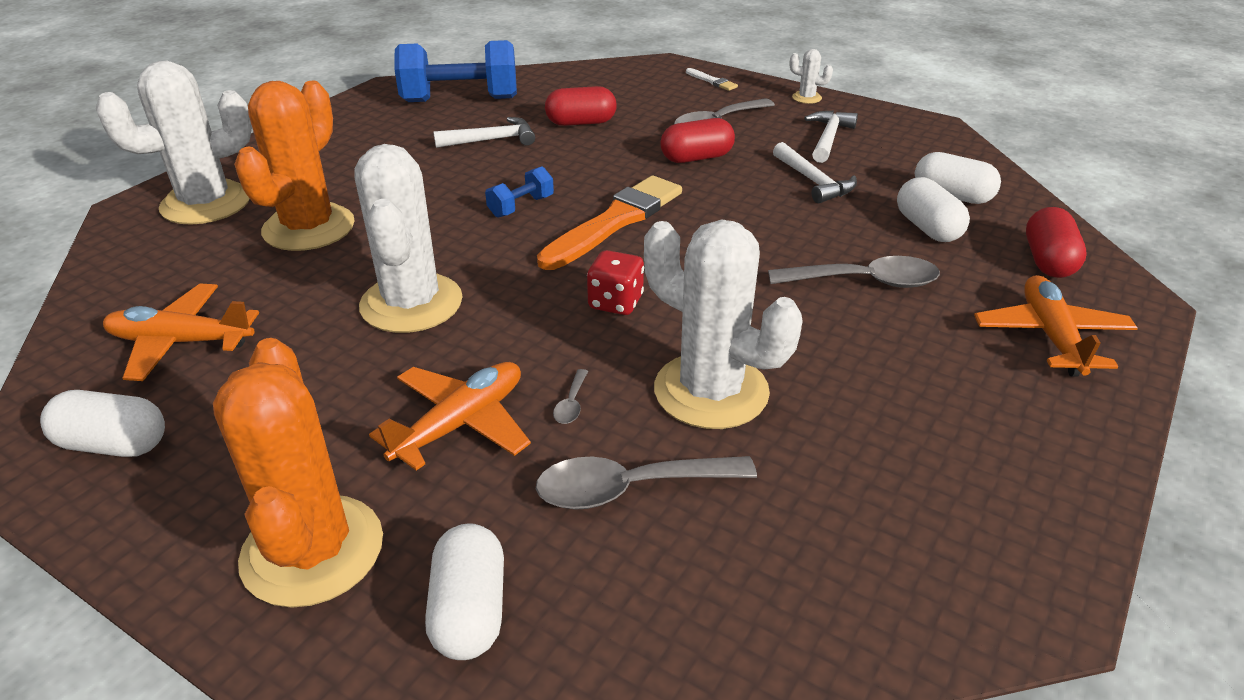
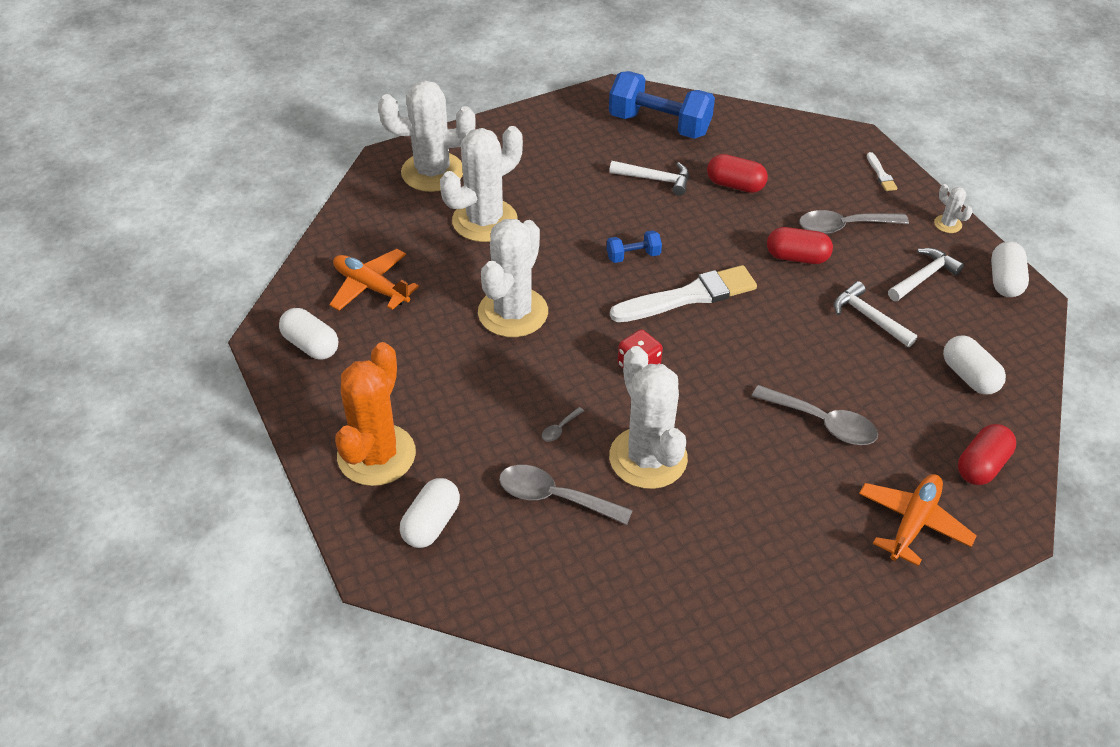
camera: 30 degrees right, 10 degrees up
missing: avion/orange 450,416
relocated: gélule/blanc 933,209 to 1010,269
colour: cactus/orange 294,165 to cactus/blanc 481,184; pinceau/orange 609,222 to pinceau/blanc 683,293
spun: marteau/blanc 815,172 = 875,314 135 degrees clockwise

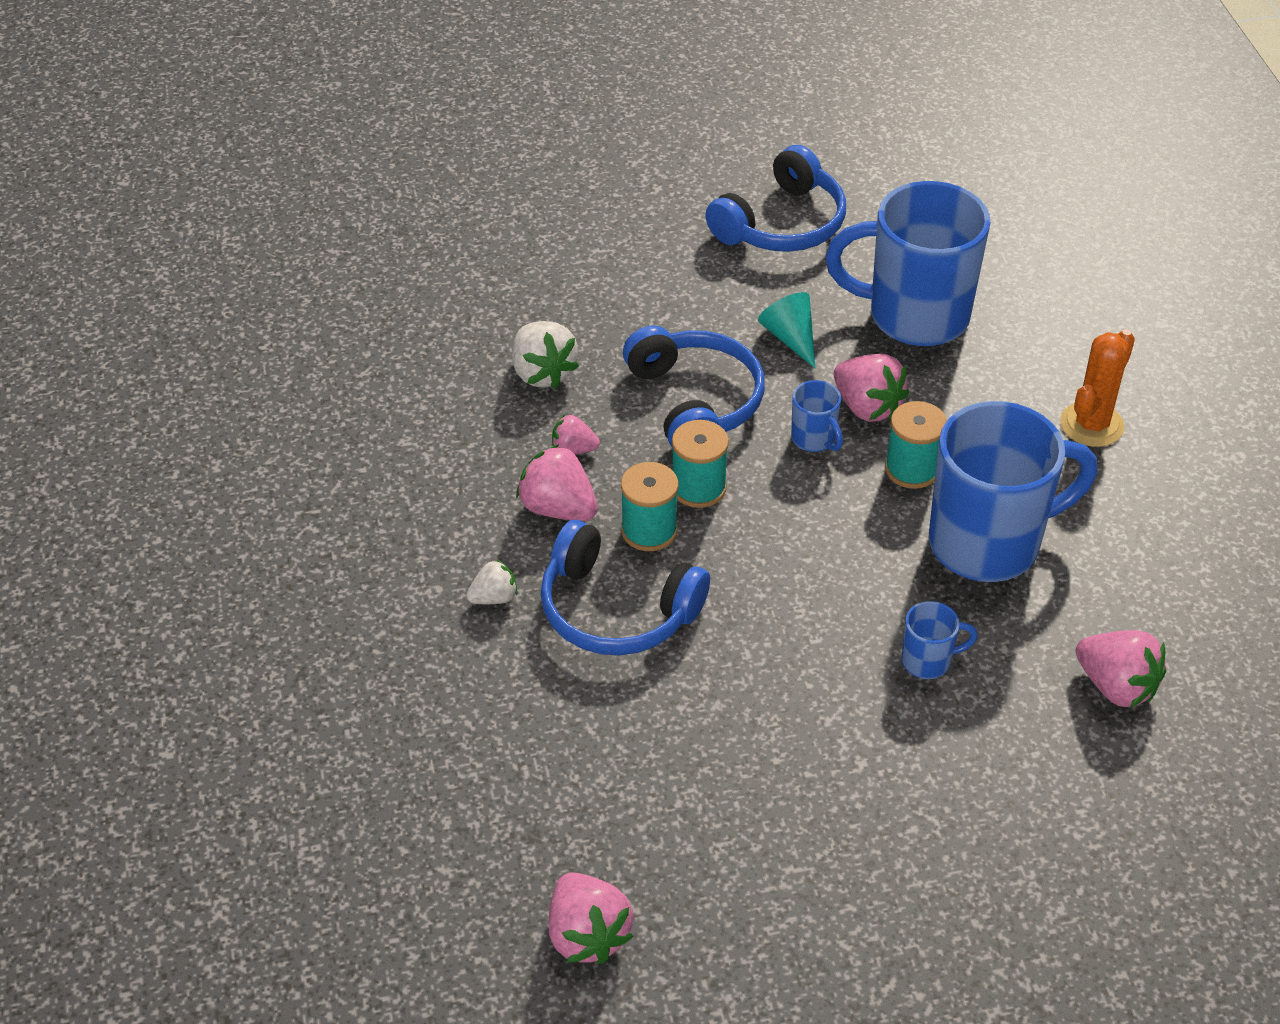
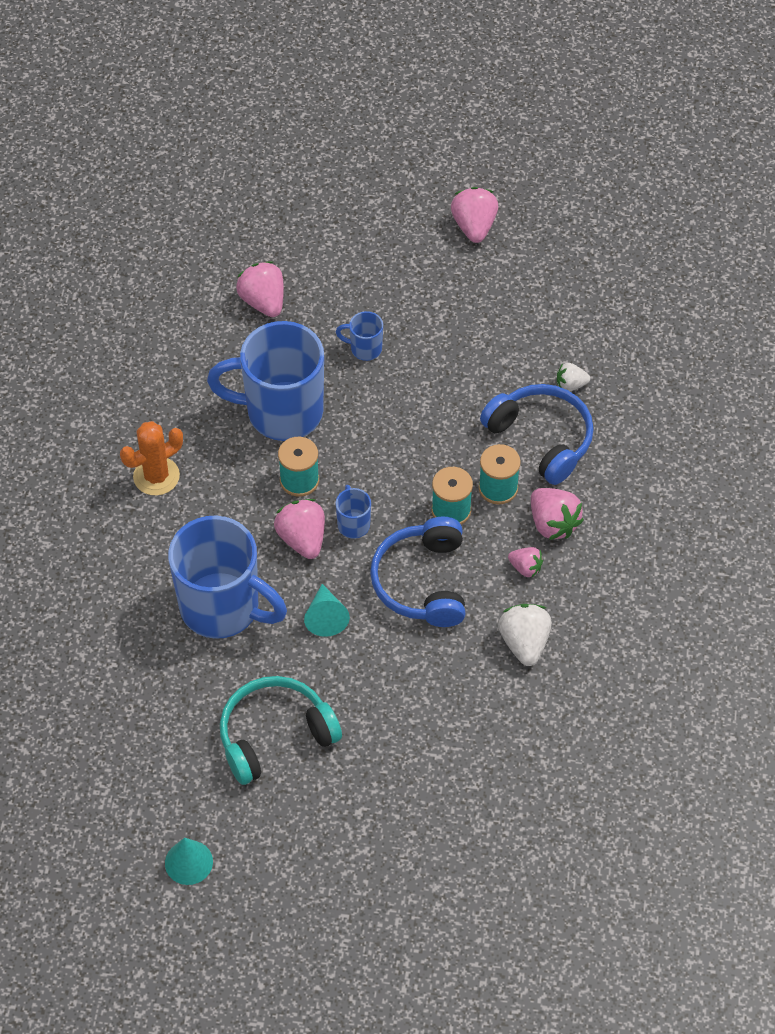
camera: 160 degrees left, 10 degrees up
appeared: cône/turquoise 189,861
relocated: fraise/blanc 492,582 to 573,377; fraise/rose 591,918 to 474,215
colour: casque audio/bleu 775,198 to casque audio/turquoise 281,730

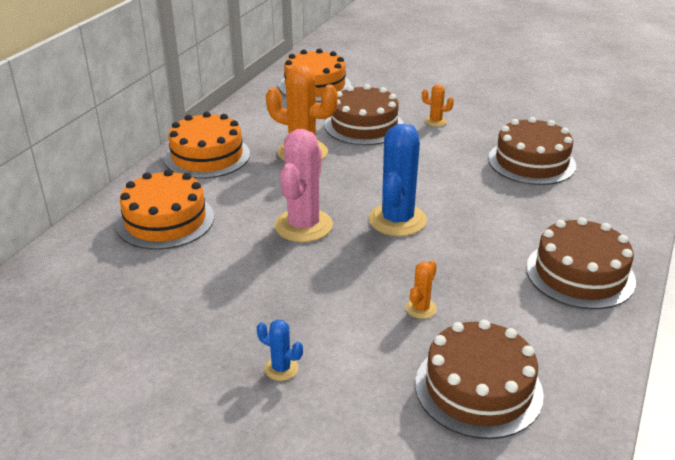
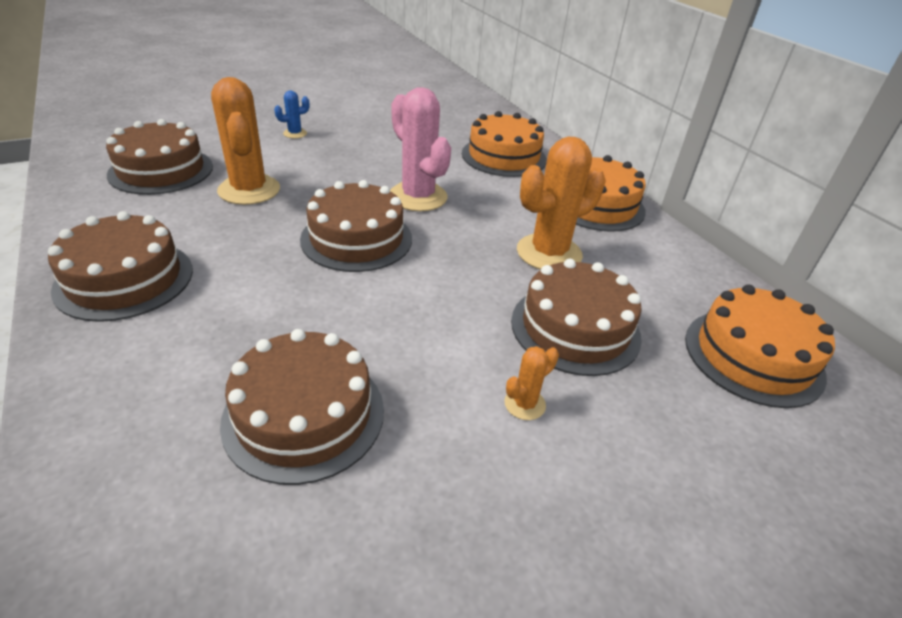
camera: 125 degrees right, 5 degrees up
exchanged: cactus/bleu 398,180 to gâteau/marron 356,226
size: cactus/orange 421,289 = 245,141 x2.16

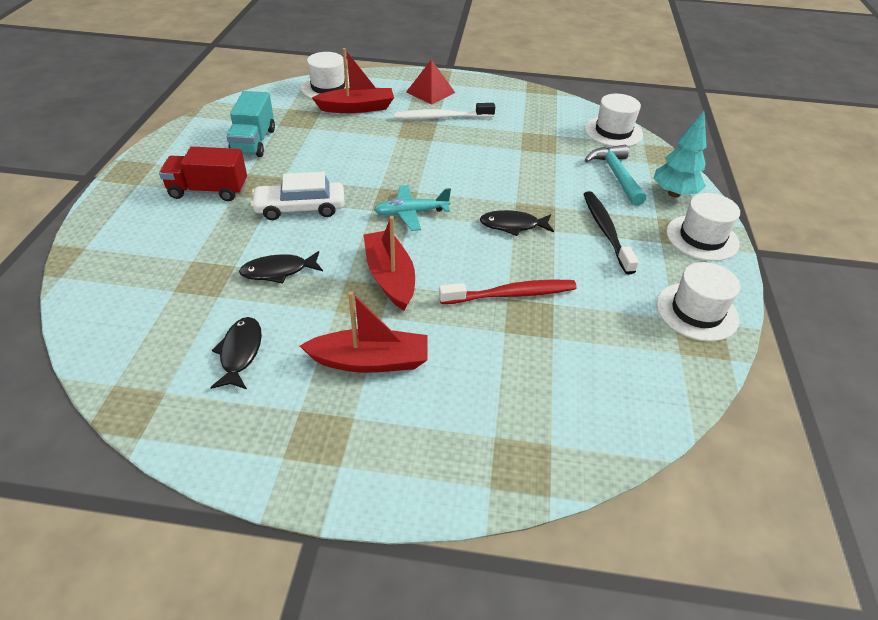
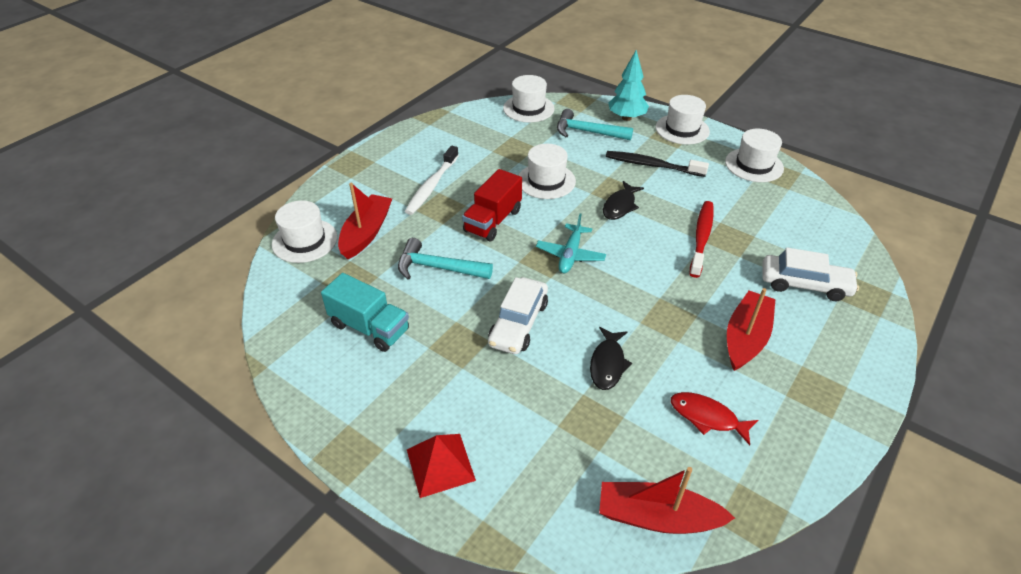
camera: 60 degrees left, 0 degrees up
appeared: marteau/turquoise 445,259; chapeau/blanc 547,171; voiture/blanc 810,274
relocated: camion/rouge 203,174 to 492,205; bateau/rouge 389,263 to 667,500; pyramide/rouge 430,82 to 441,466
colour: poisson/noir 236,353 to poisson/rouge 714,418

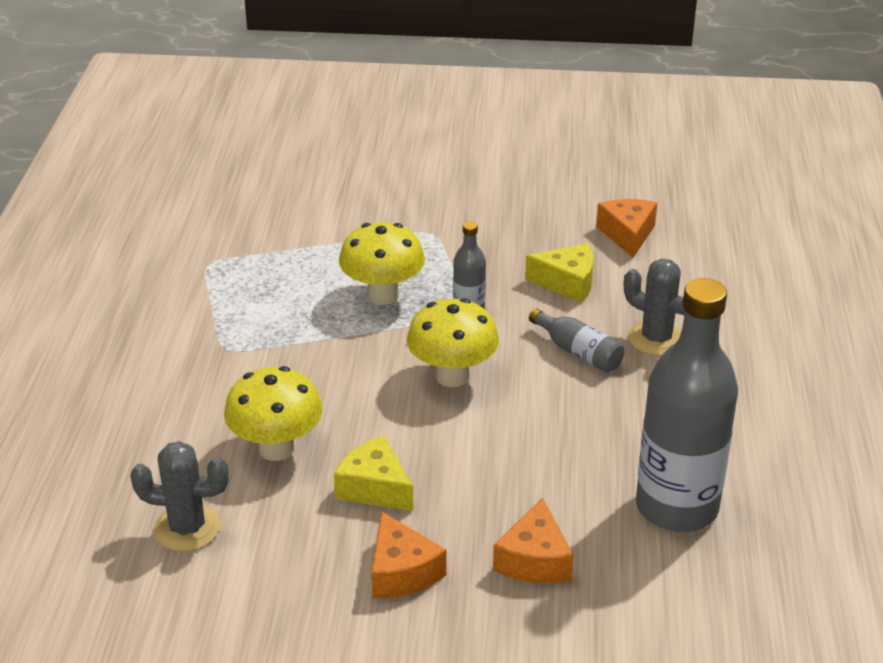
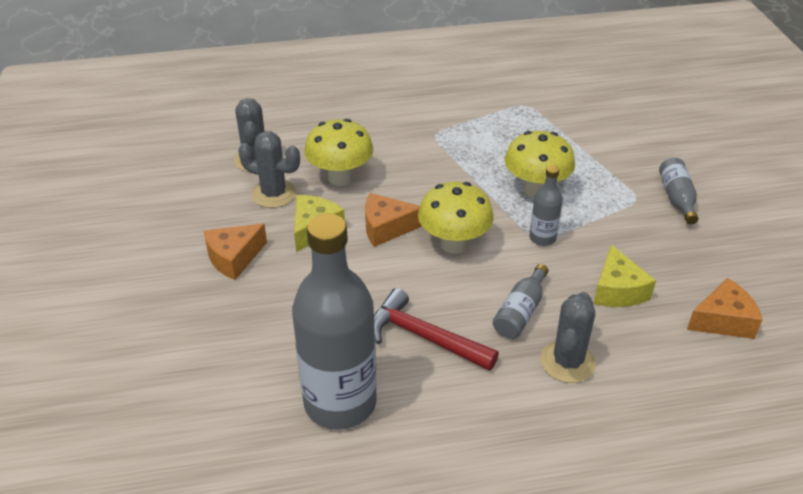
camera: 75 degrees right, 5 degrees up
appeared: cactus/gris 269,169; marteau/rouge 436,329; bouteille/gris 678,191
relocated: fromage/orange 533,540 to 393,220

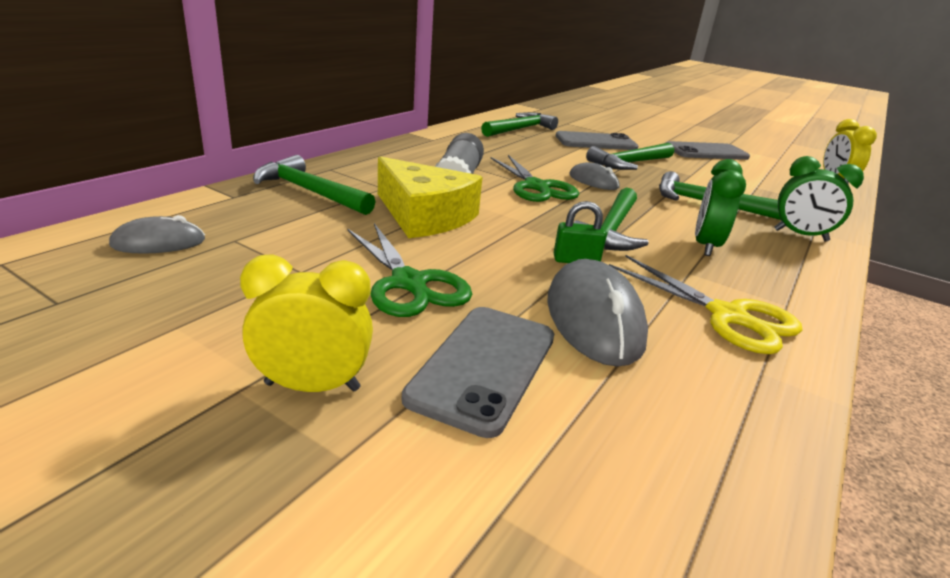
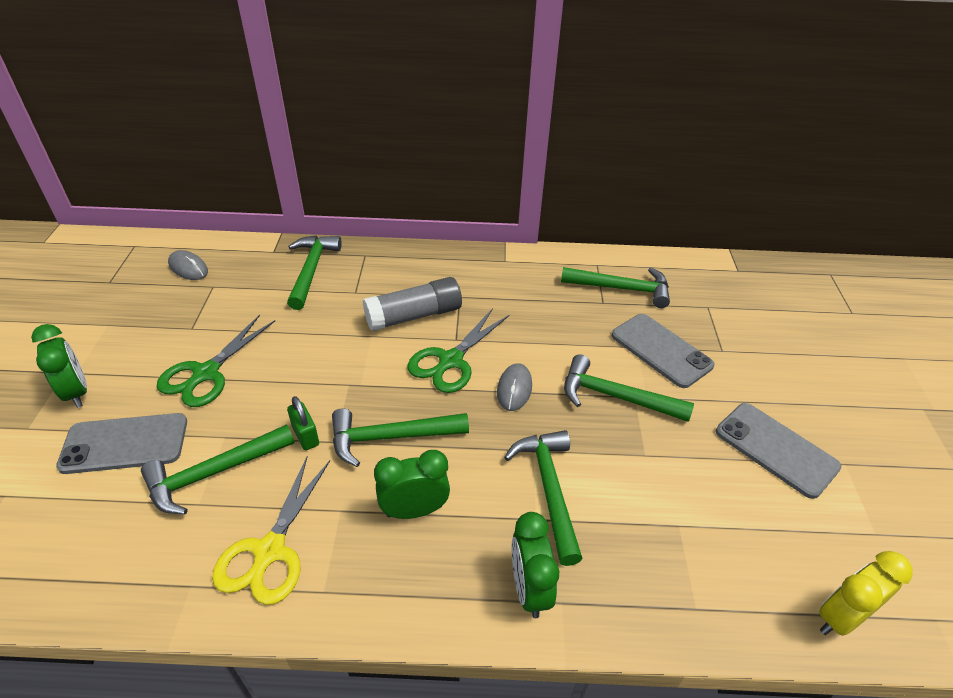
camera: 60 degrees right, 15 degrees up
missing: fromage/jaune 430,197
exchanged: souris/gris 597,313 to marteau/vert 217,469
colour: réveil/jaune 306,323 to réveil/vert 59,366

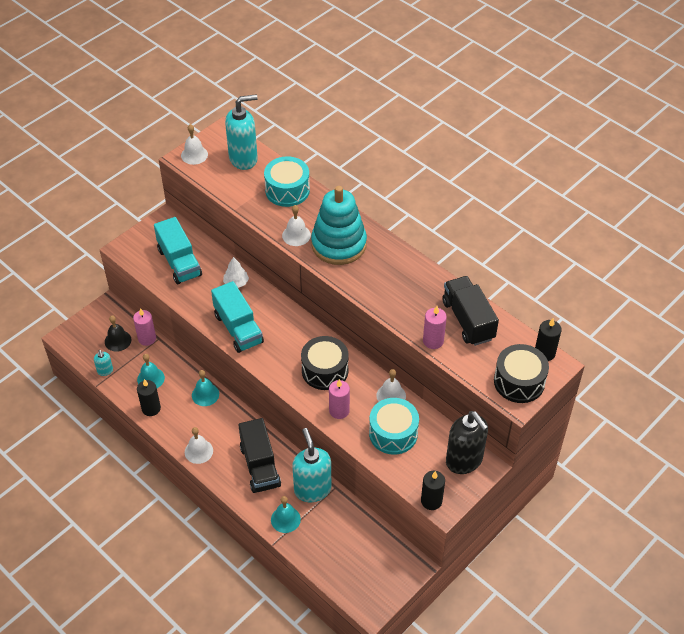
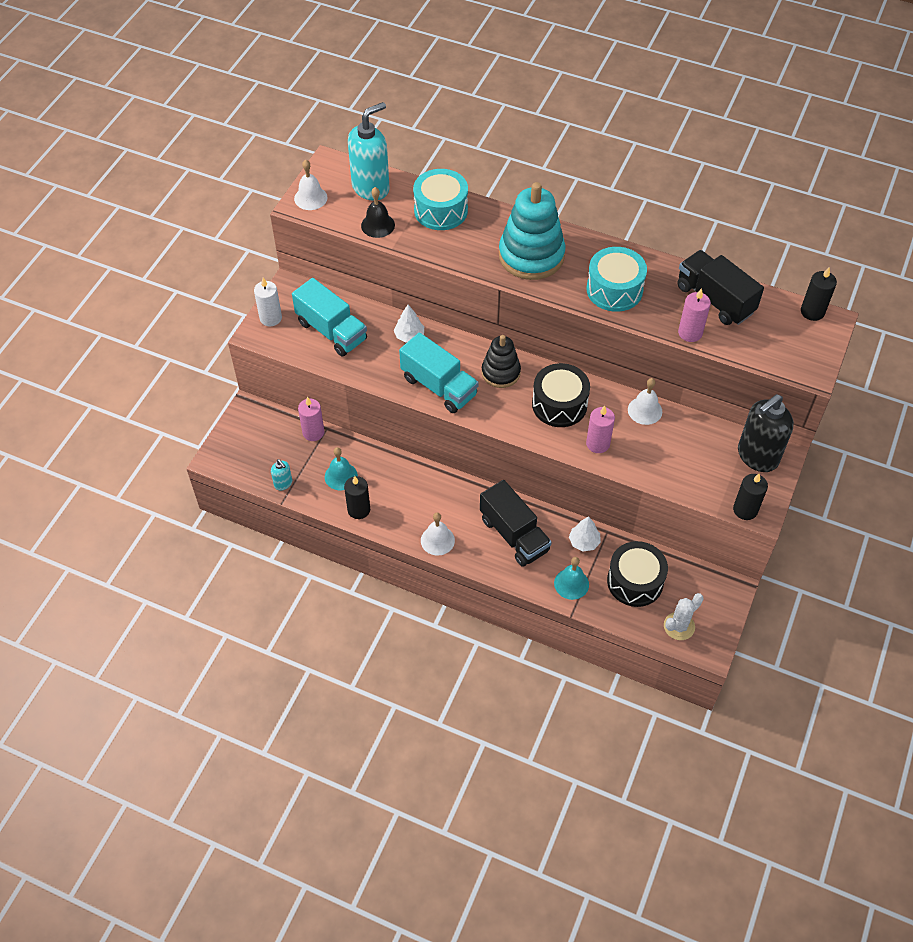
camera: 20 degrees left, 5 degrees up
missing: cloche/turquoise 205,388; cloche/blanc 296,225
appeared: bougie/blanc 268,302; jouet à empiler/noir 501,361; cactus/blanc 684,616
relocated: cloche/noir 118,333 to 378,212; tambour/turquoise 394,426 to 617,279; tambour/noir 521,373 to 637,574
exchanged: distributeur de savon/turquoise 311,465 to arbre/blanc 585,533
spun: distributeur de savon/noir 467,442 = 766,433 105 degrees clockwise

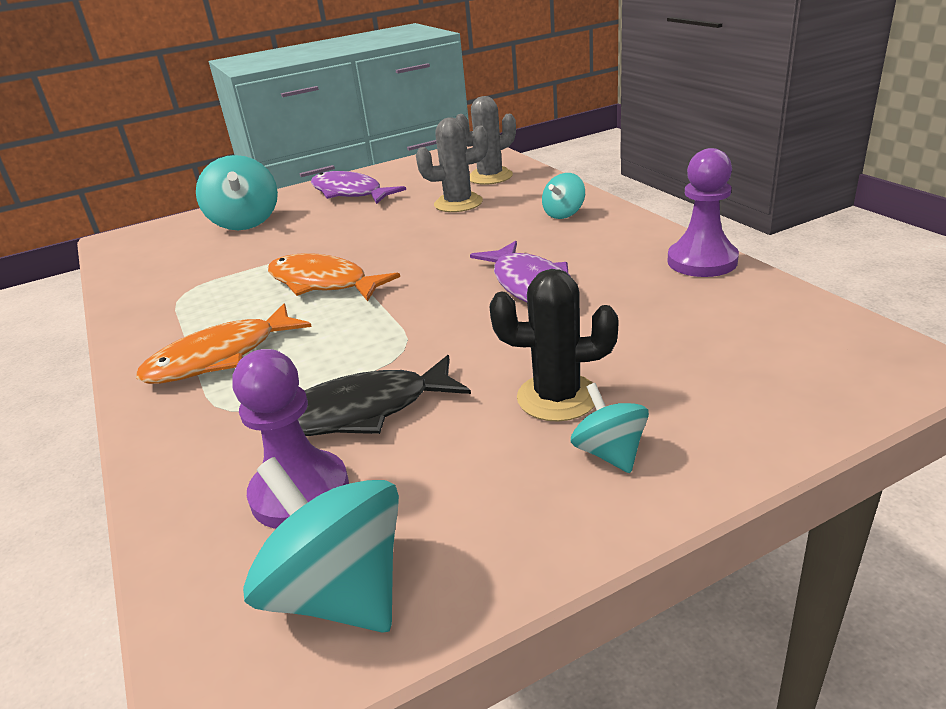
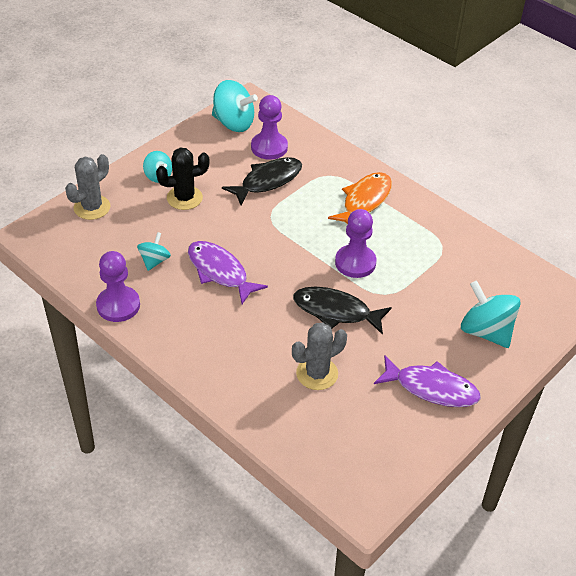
camera: 155 degrees right, 15 degrees up
appeared: poisson/noir 342,311
relocated: cactus/gris 486,140 to 87,187; toupie/turquoise 563,196 to 154,251
exchanged: poisson/orange 334,277 to pion/violet 355,243

